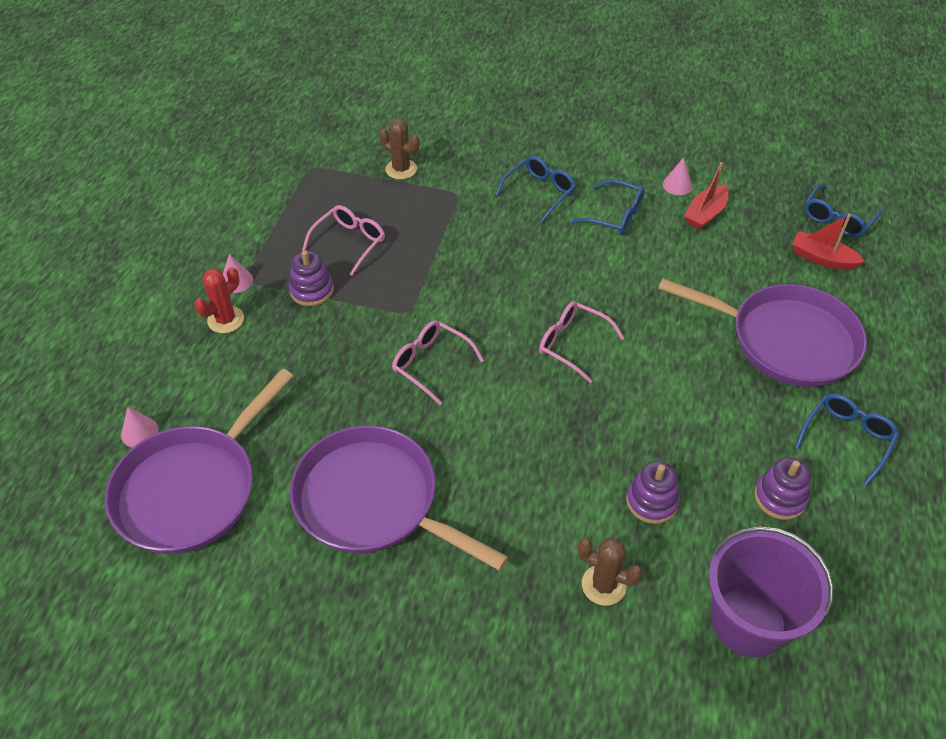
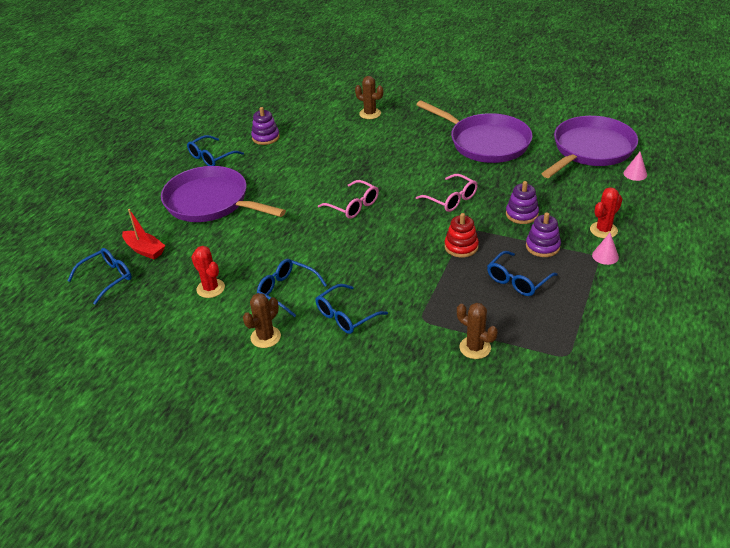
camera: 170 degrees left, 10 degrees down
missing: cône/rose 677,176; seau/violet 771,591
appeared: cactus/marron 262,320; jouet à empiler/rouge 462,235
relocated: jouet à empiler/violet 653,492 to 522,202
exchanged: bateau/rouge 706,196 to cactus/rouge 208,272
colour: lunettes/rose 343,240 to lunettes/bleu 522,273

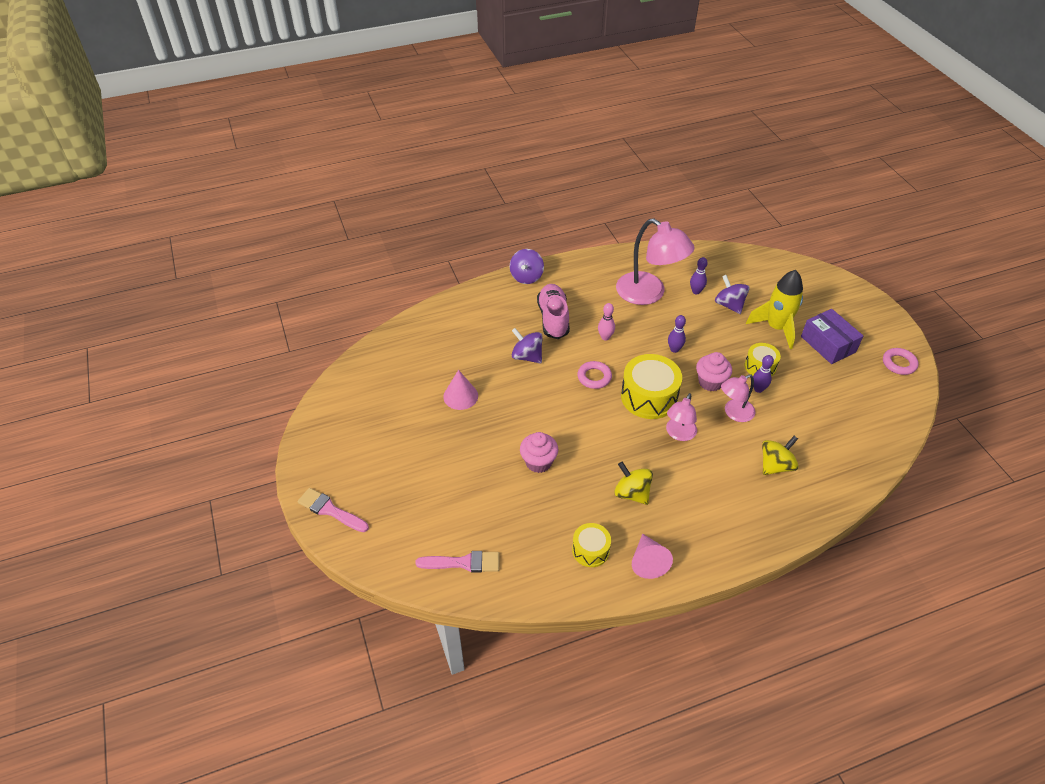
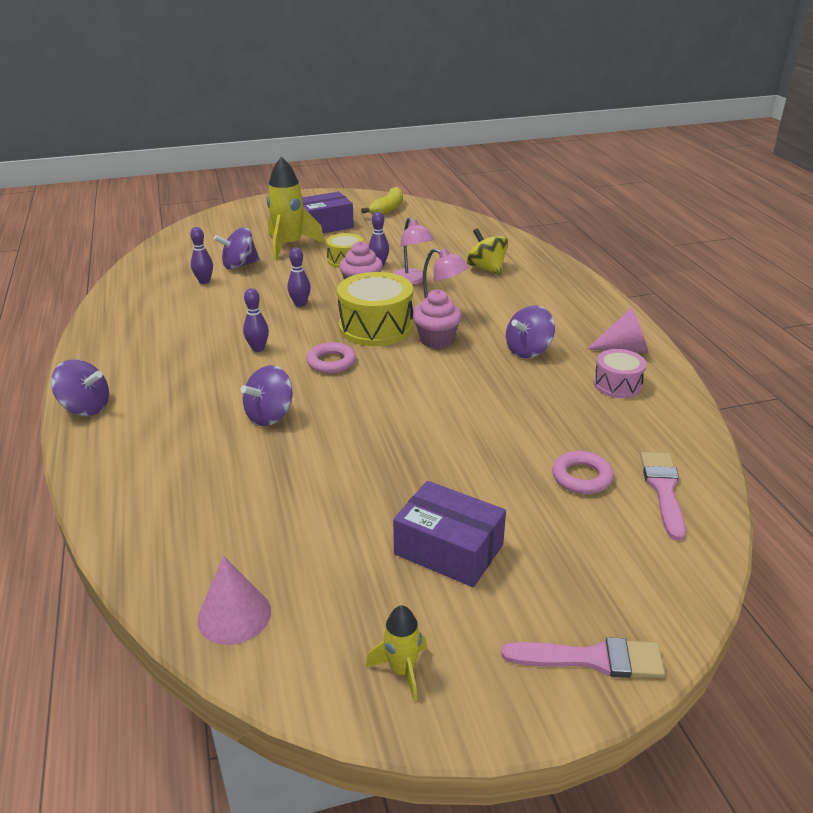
camera: 85 degrees left, 15 degrees down
missing: chaussure/rose 553,311; lampe/rose 655,261
appeared: banane/jaune 382,201; fusée/jaune 396,653; boîte/violet 449,534
relocated: cône/rose 460,390 to 234,600; muffin/rose 539,452 to 437,319; anneau/rose 900,361 to 583,472
colour: tambour/jaune 591,545 to tambour/rose 620,373; quille/rose 606,322 to quille/violet 256,320; toupie/jaune 633,483 to toupie/violet 530,331
spun: pinceau/rose 333,510 = 583,657 120 degrees counterclockwise

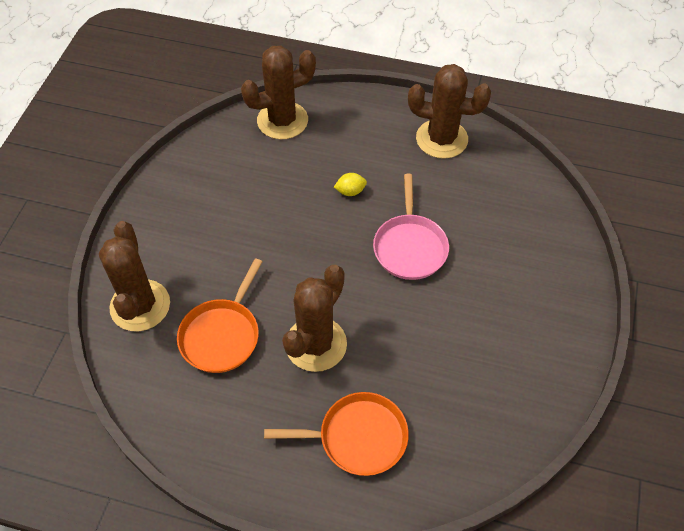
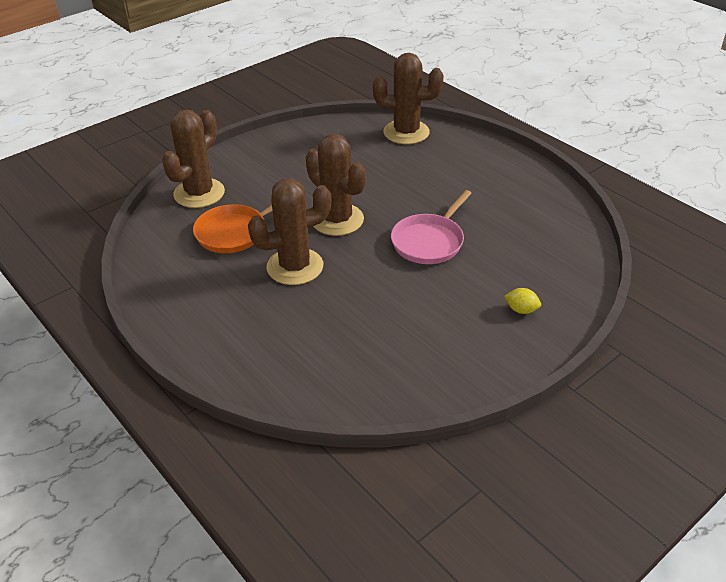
camera: 35 degrees right, 15 degrees down
missing: poêle/orange 336,434
relocated: citron/jaune 350,184 to 522,301; cactus/marron 449,111 to 336,185

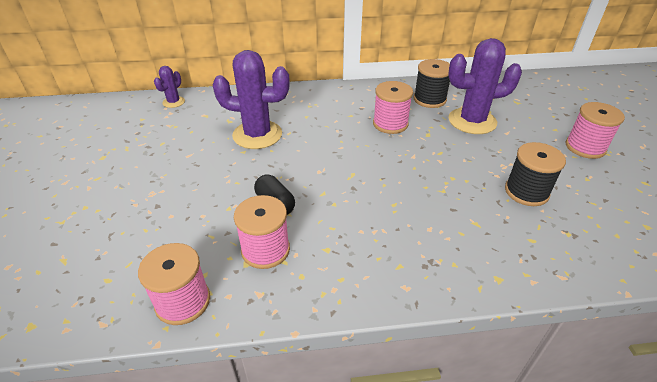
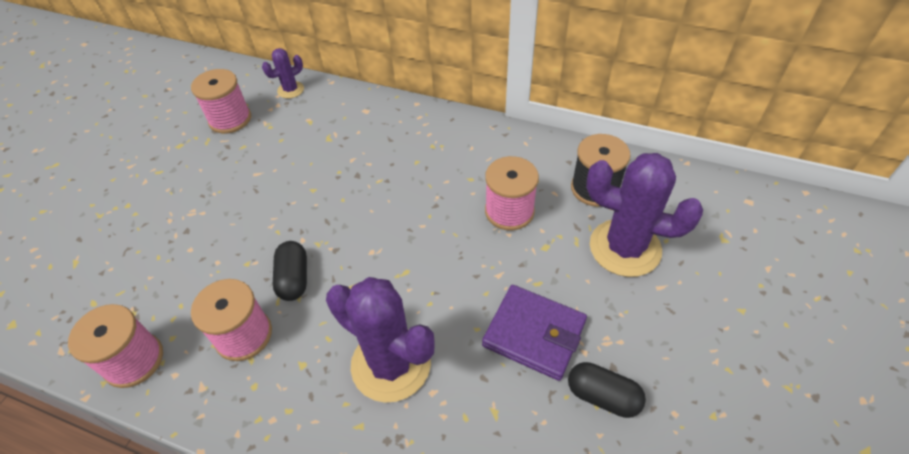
camera: 30 degrees right, 10 degrees up
appeared: portefeuille/violet 534,333
relocated: cactus/violet 251,99 to 380,340; bobine/rose 595,130 to 221,101
exchanged: bobine/noir 535,174 to gélule/noir 607,390

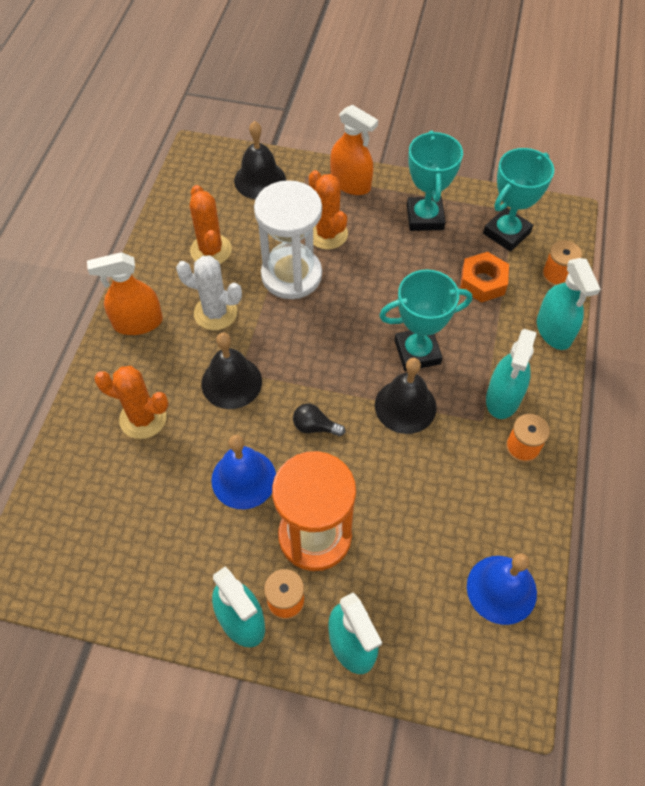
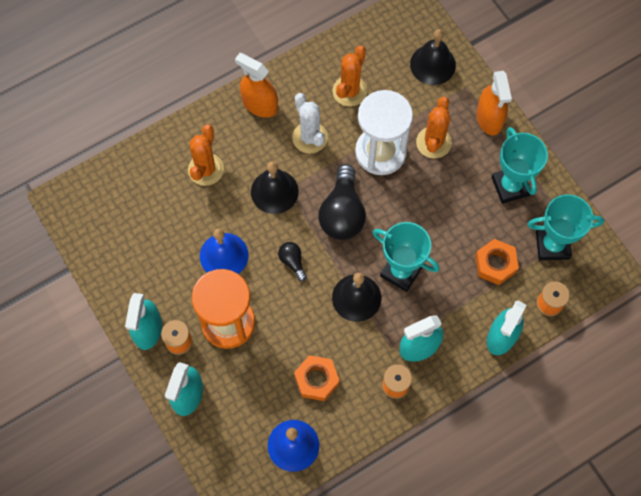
camera: 45 degrees right, 10 degrees up
appeared: écrou/orange 317,378; ampoule/noir 342,202
spun: cactus/orange 131,402 = 206,155 45 degrees clockwise; trophée/turquoise 435,180 = 520,165 60 degrees counterclockwise

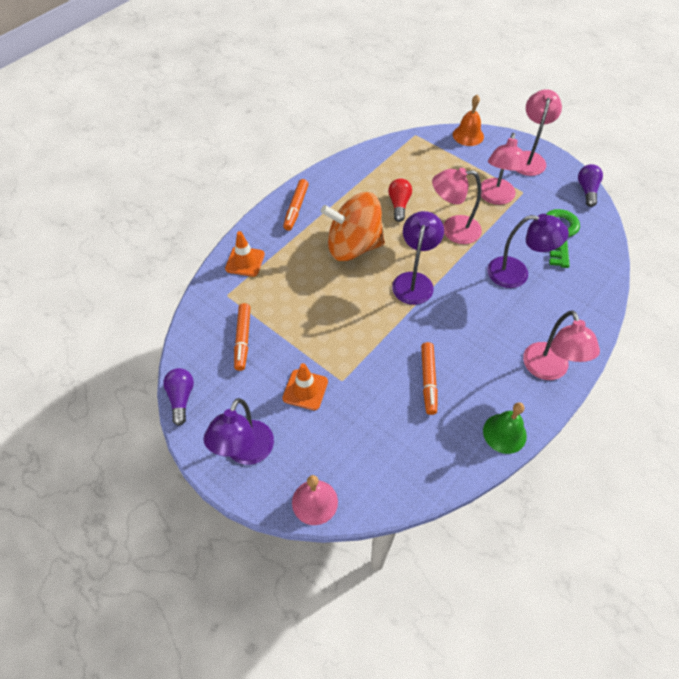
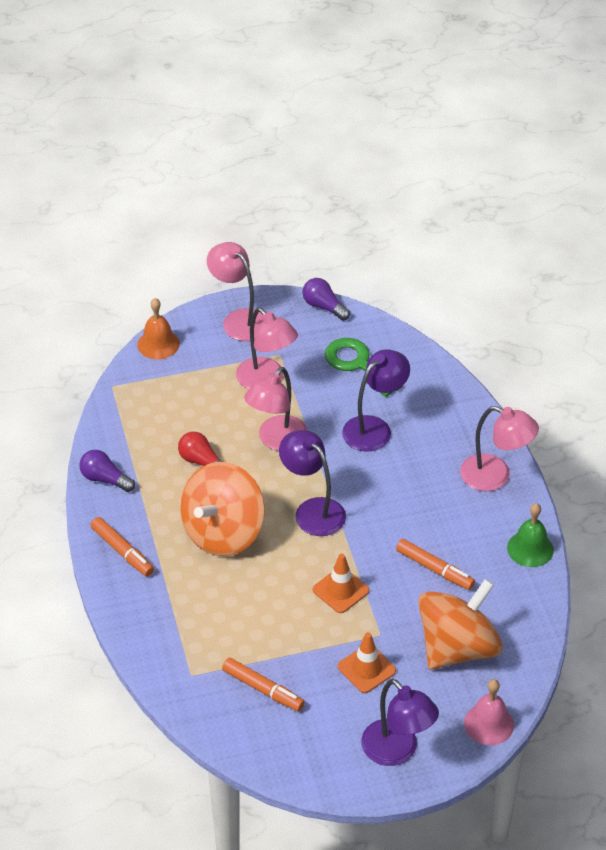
camera: 55 degrees left, 10 degrees down
appeared: toupie/orange 460,624
relocated: ampoule/violet 178,397 to 107,471; cône de chantier/orange 245,254 to 341,583

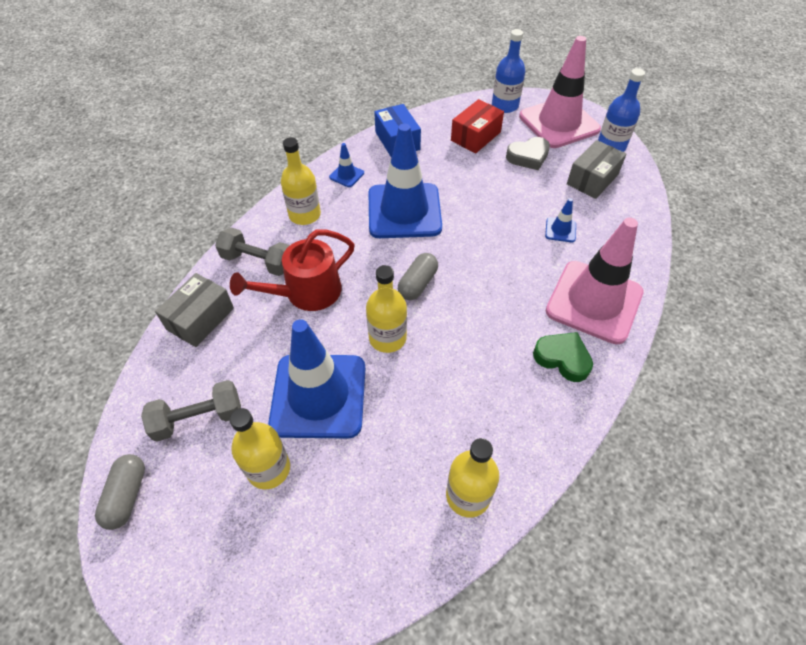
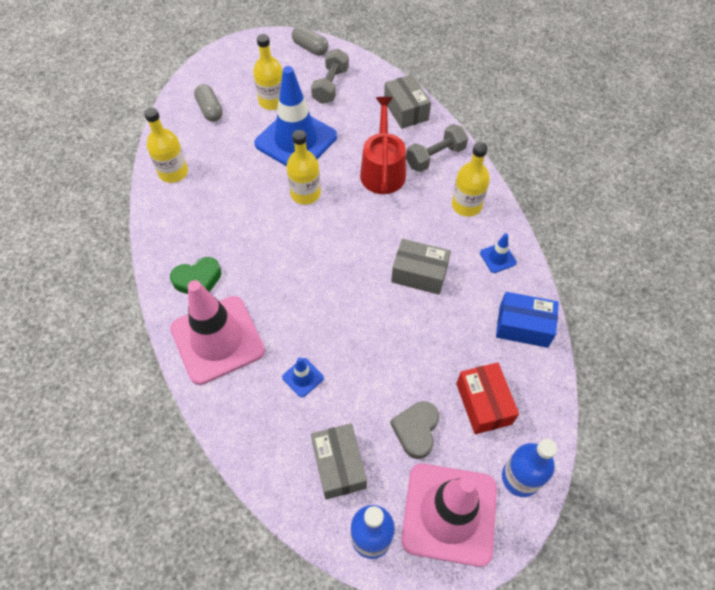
camera: 125 degrees right, 5 degrees up
relocated: gélule/gris 418,276 to 208,103
exchanged: cône de chantier/bleu 405,181 to boîte/gris 421,267

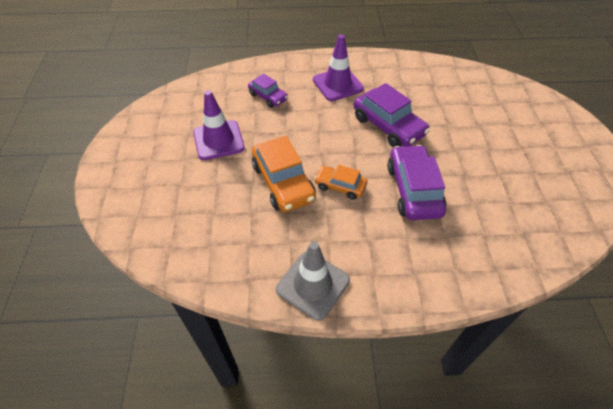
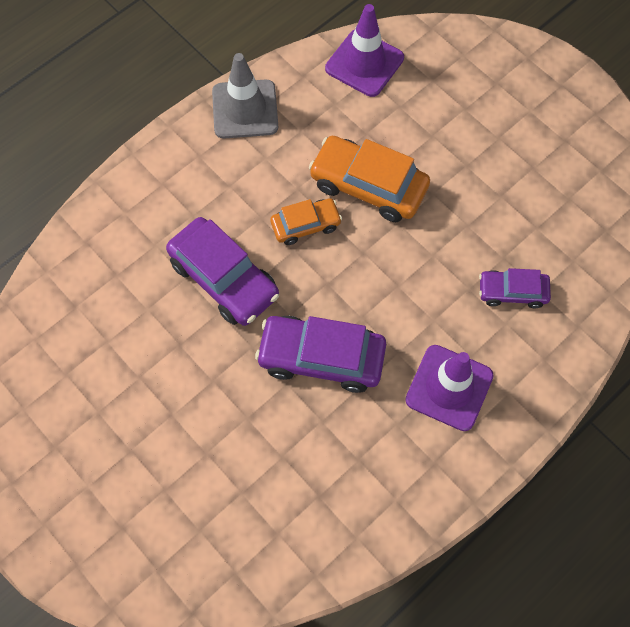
camera: 140 degrees right, 15 degrees up
relocated: cône de chantier/violet 219,125 to 364,50

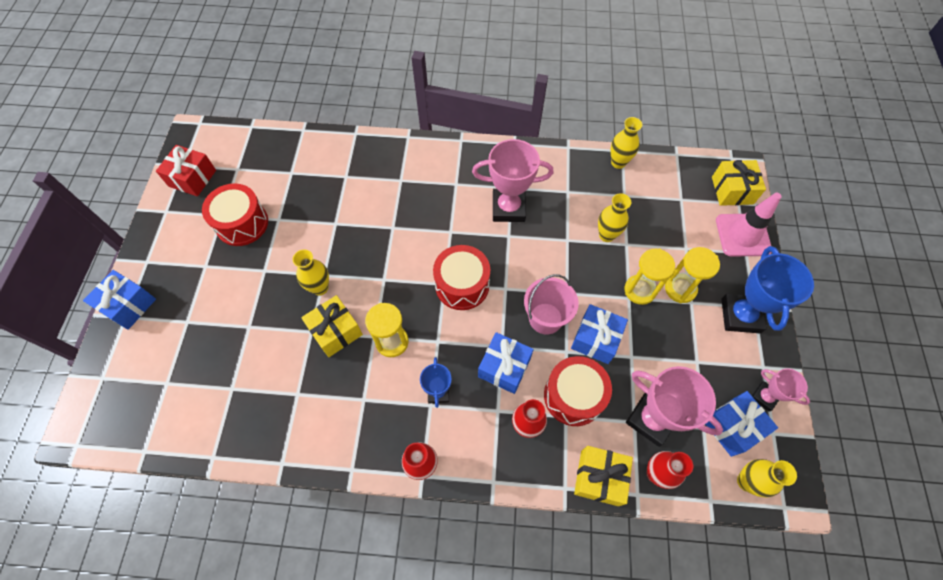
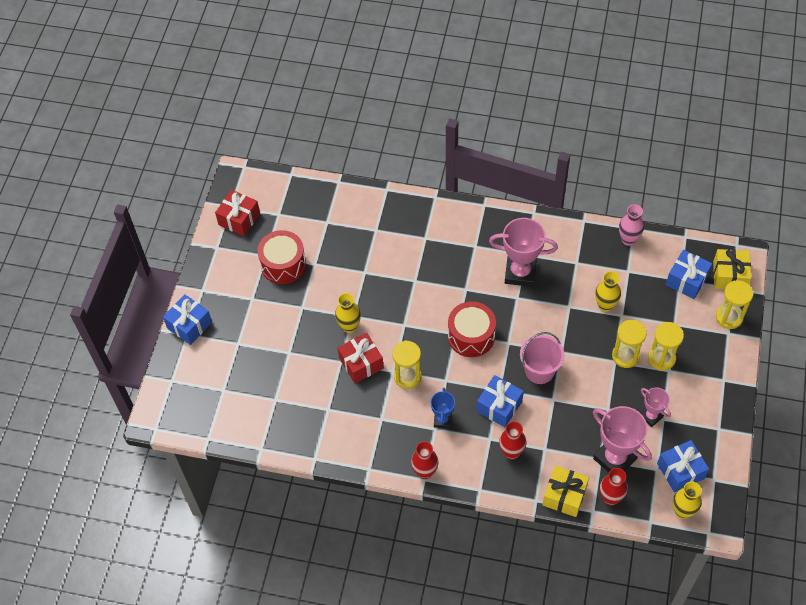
camera: 10 degrees right, 5 degrees down
missing: tambour/rouge 578,391; trophée/bleu 767,289
relocated: cadeau/bleu 599,334 to 689,274; trophée/rose 781,390 to 656,407
exchanged: cône de chantier/rose 749,224 to sablier/jaune 734,304
colour: cadeau/jaune 332,326 to cadeau/rouge 361,358; vase/jaune 626,143 to vase/rose 631,225

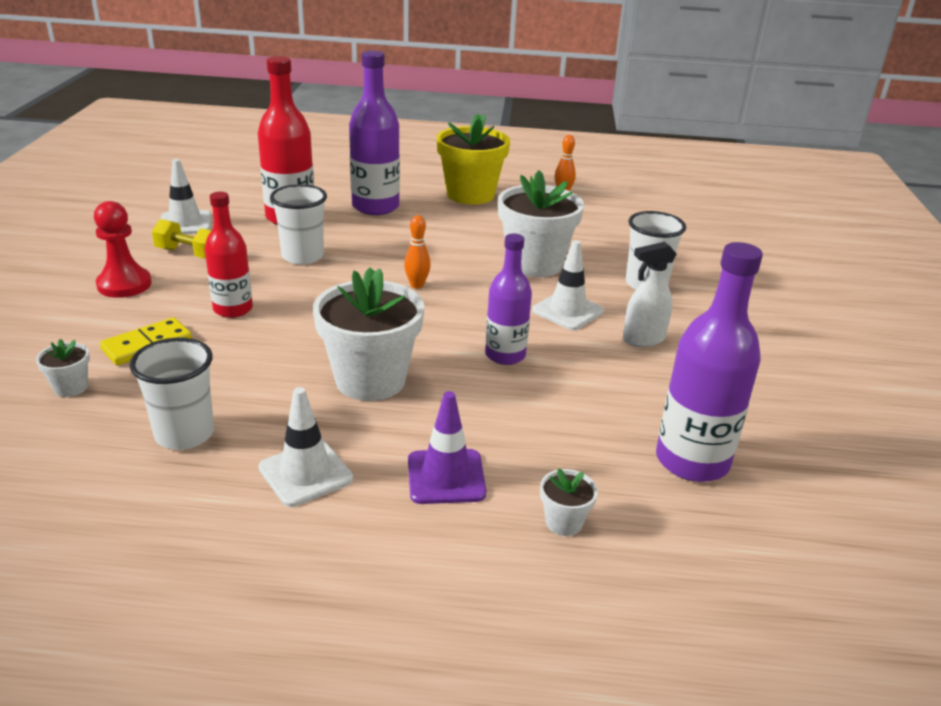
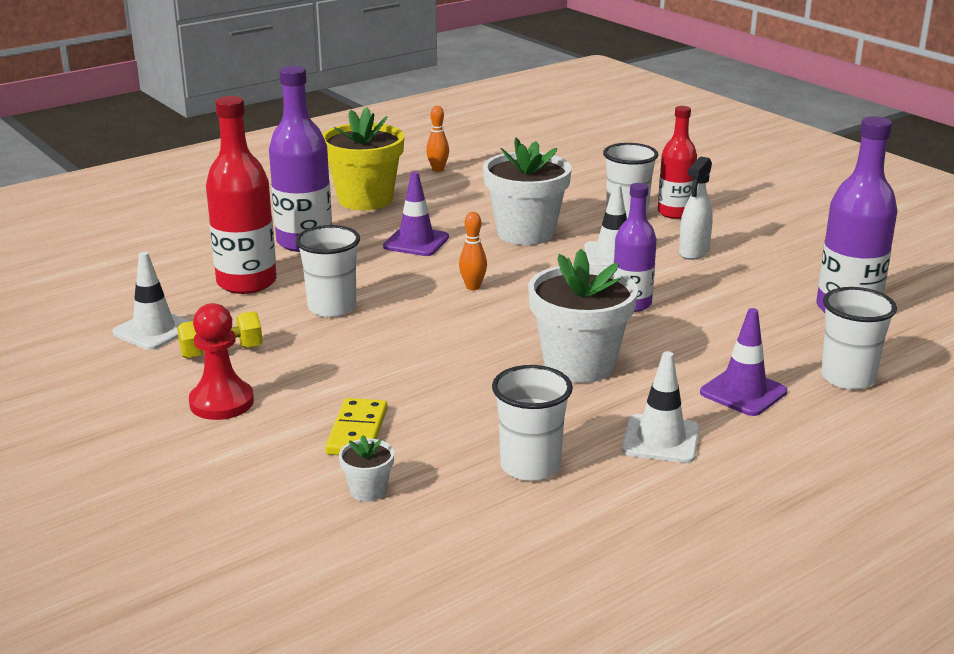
camera: 40 degrees left, 5 degrees down
appeared: cône de chantier/violet 416,214
relocated: bouteille/rouge 229,255 to 677,162
exchanged: pot de fleurs/blanc 569,502 to gobelet/blanc 859,338

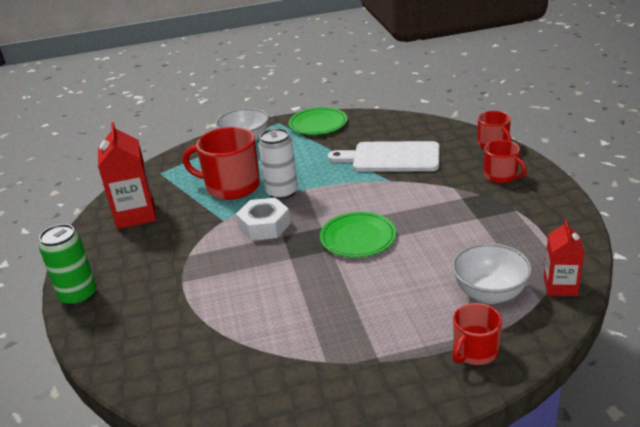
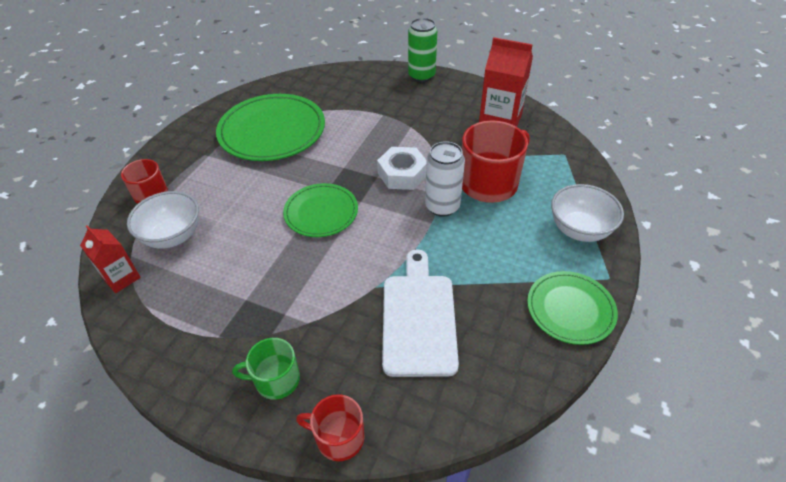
camera: 125 degrees right, 15 degrees up
appeared: assiette/vert 270,127
colour: tasse/rouge 505,161 to tasse/vert 266,369
spun: planche à découper/blanc 384,156 = 420,313 45 degrees counterclockwise

